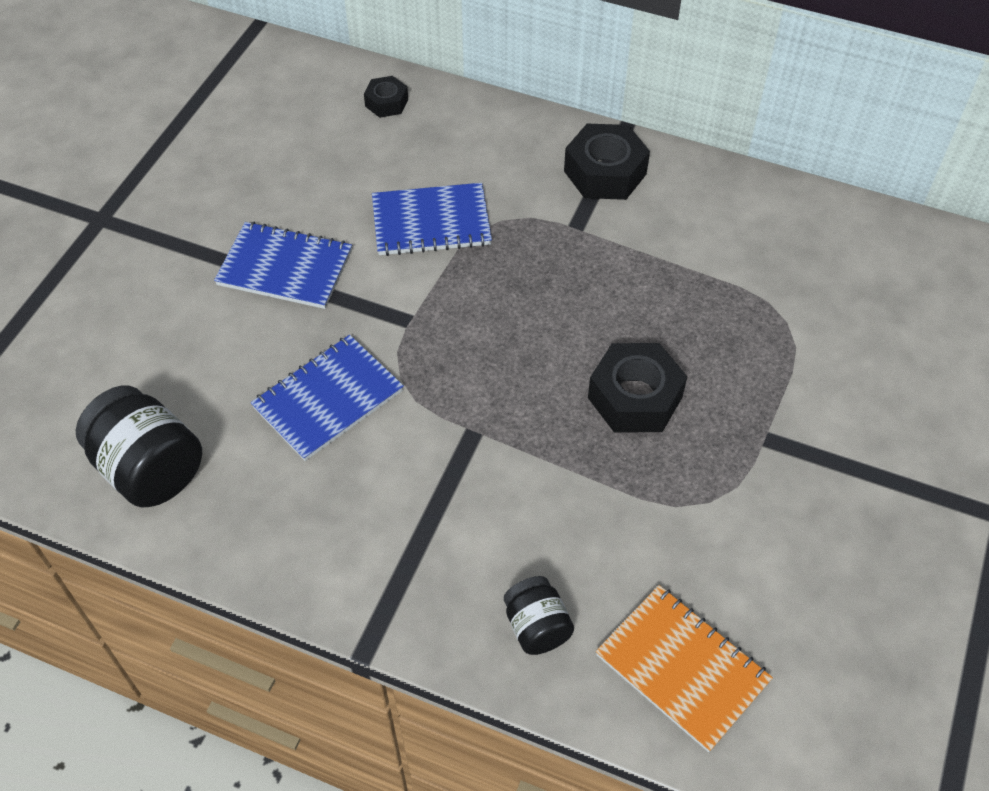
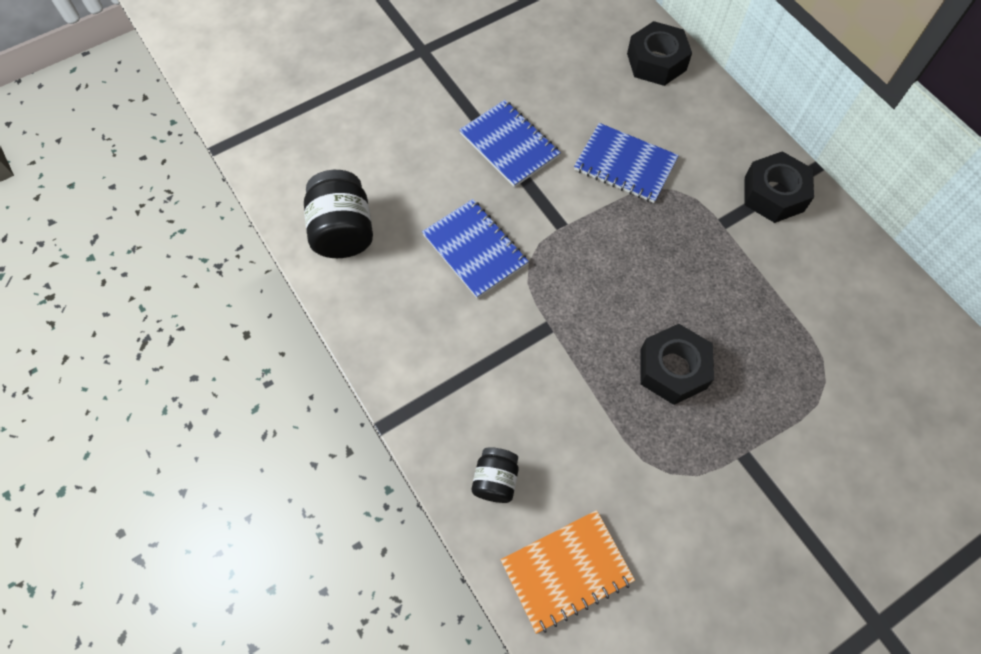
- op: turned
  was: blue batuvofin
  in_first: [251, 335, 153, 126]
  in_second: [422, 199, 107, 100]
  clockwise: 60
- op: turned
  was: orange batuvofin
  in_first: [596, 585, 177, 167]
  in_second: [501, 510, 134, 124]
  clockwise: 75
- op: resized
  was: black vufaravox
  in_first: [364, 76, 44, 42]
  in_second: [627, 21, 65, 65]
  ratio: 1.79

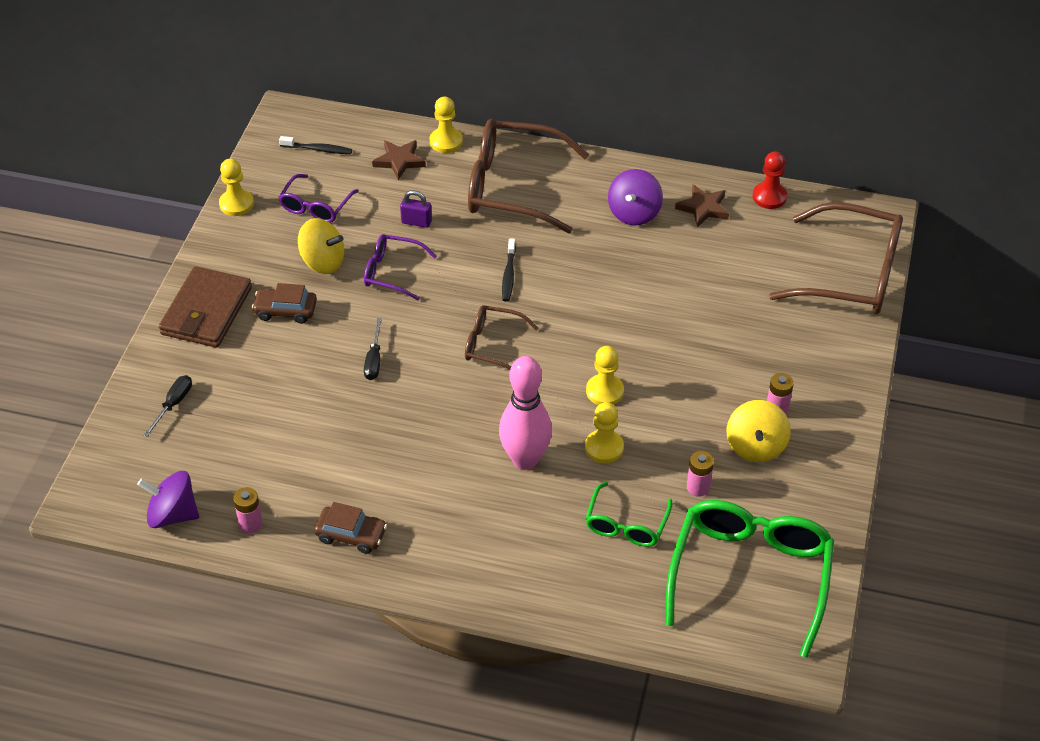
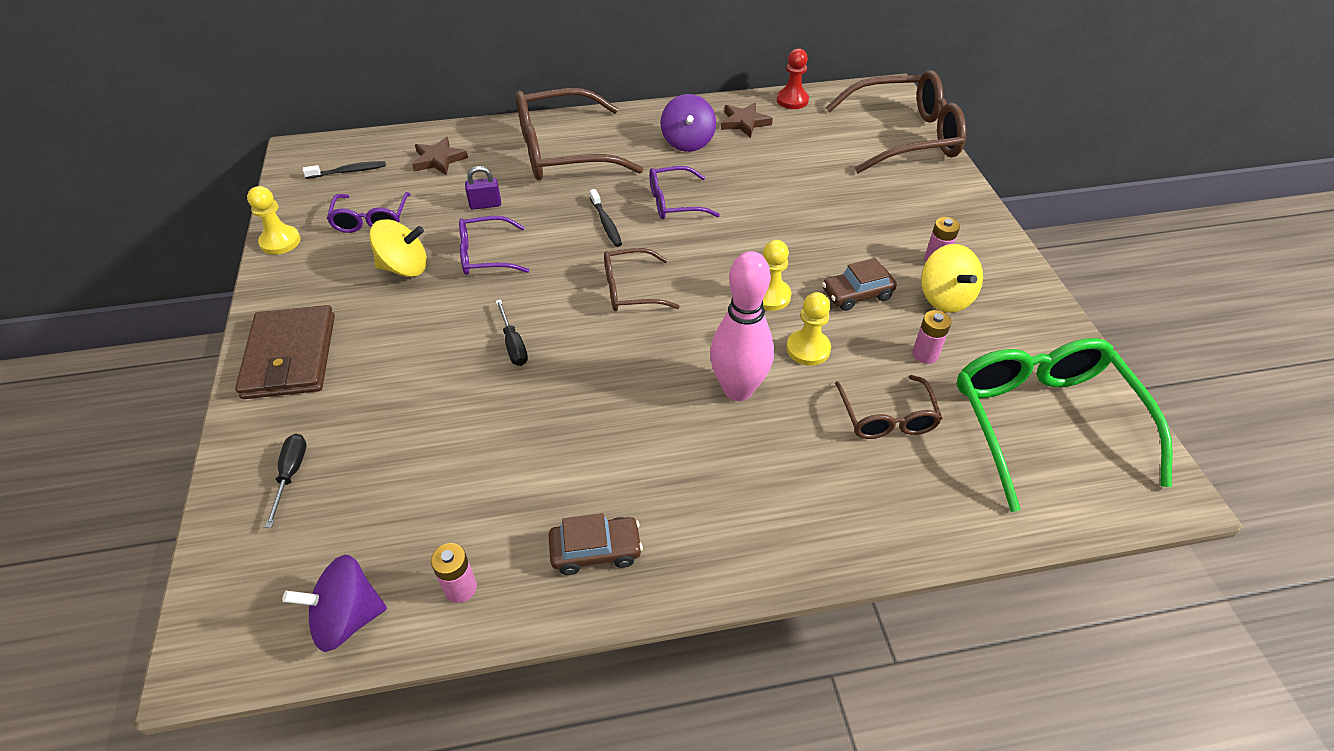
- op: added
  now: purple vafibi
  in_second: [649, 166, 71, 53]
- op: moved
  was: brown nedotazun
  in_first: [252, 283, 65, 41]
  in_second: [822, 258, 75, 53]
- op: recoloured
  was: green vafibi
  now: brown vafibi
  in_first: [586, 482, 86, 65]
  in_second: [835, 375, 107, 64]
- op: removed
  was: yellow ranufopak
  in_first: [430, 97, 33, 56]

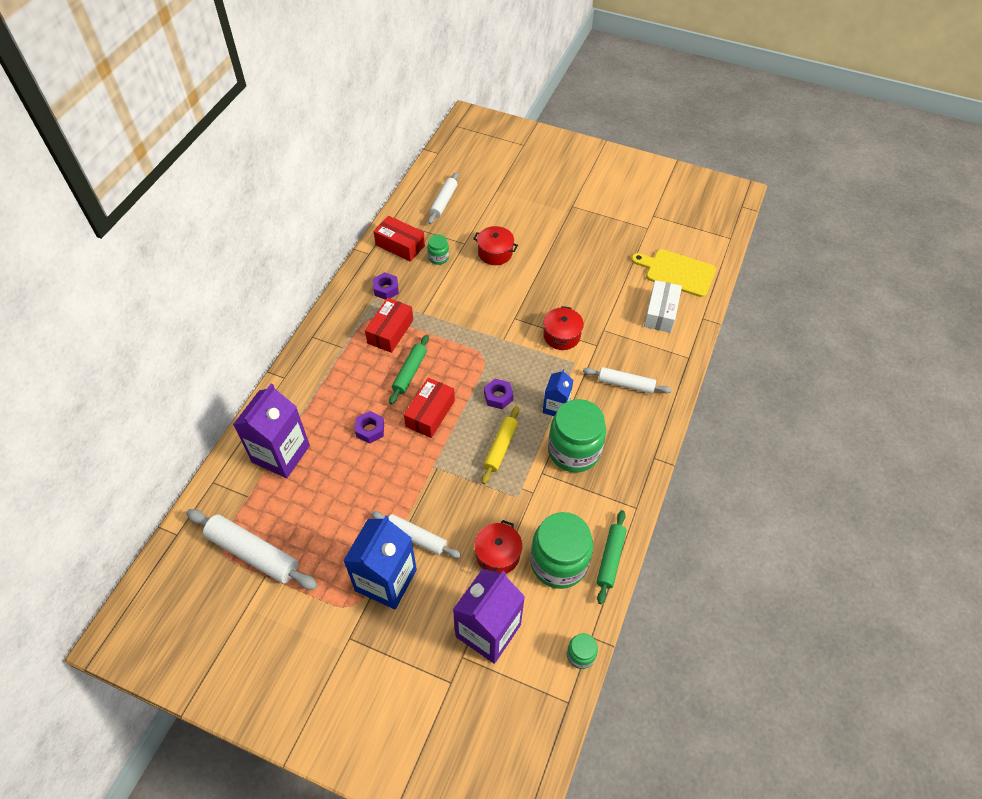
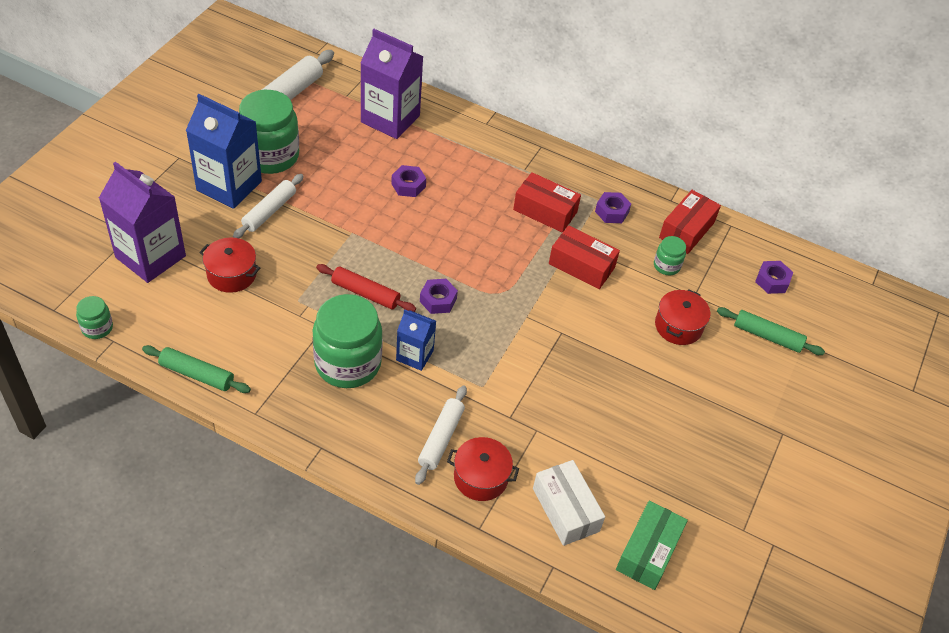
- op: moved
  was: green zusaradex
  in_first: [530, 512, 63, 77]
  in_second: [239, 90, 60, 84]
- op: recoloured
  was: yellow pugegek
  now: red pugegek
  in_first: [482, 406, 37, 78]
  in_second: [316, 264, 100, 48]
- op: moved
  was: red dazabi
  in_first: [543, 306, 41, 44]
  in_second: [447, 437, 72, 64]
- op: turned
  was: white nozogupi
  in_first: [644, 280, 38, 53]
  in_second: [533, 460, 72, 86]
  clockwise: 45
- op: moved
  was: red nozogupi
  in_first: [404, 378, 51, 60]
  in_second: [549, 225, 71, 64]
- op: replaced
  was: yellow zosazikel
  now: green nozogupi
  in_first: [631, 249, 85, 48]
  in_second: [616, 501, 72, 89]
- op: moved
  was: green pugegek
  in_first: [389, 335, 40, 69]
  in_second: [717, 307, 108, 48]
- op: replaced
  was: white pugegek
  now: purple vufaravox
  in_first: [428, 172, 31, 52]
  in_second: [755, 261, 38, 33]

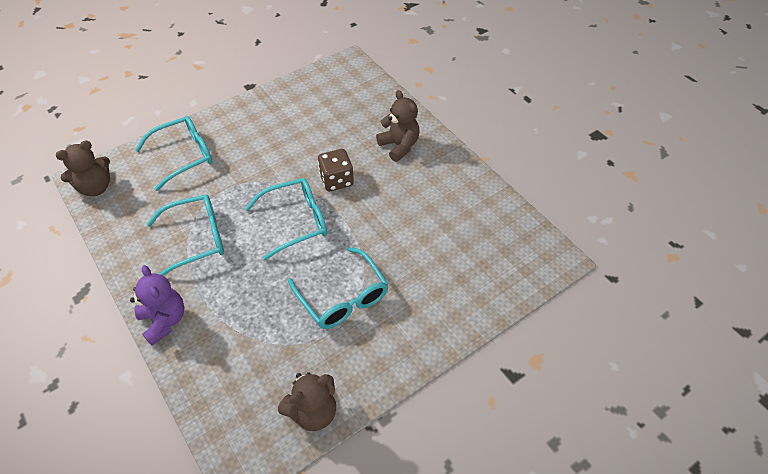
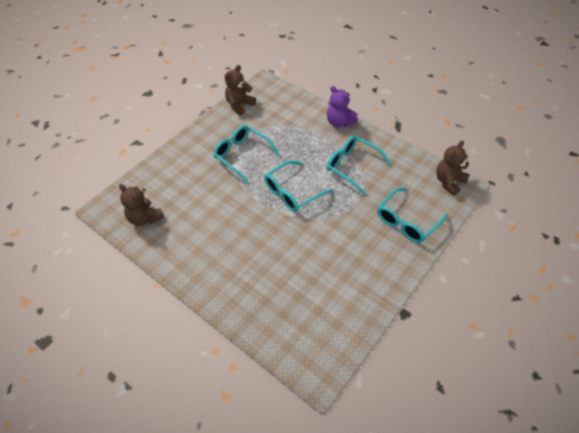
- op: moved
  was: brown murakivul
  in_first: [376, 90, 44, 72]
  in_second: [119, 184, 45, 42]
- op: turned
  was: turquoise vafibi
  in_first: [147, 194, 77, 82]
  in_second: [327, 136, 64, 59]
  clockwise: 75
- op: removed
  was: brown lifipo
  in_first: [318, 149, 36, 42]

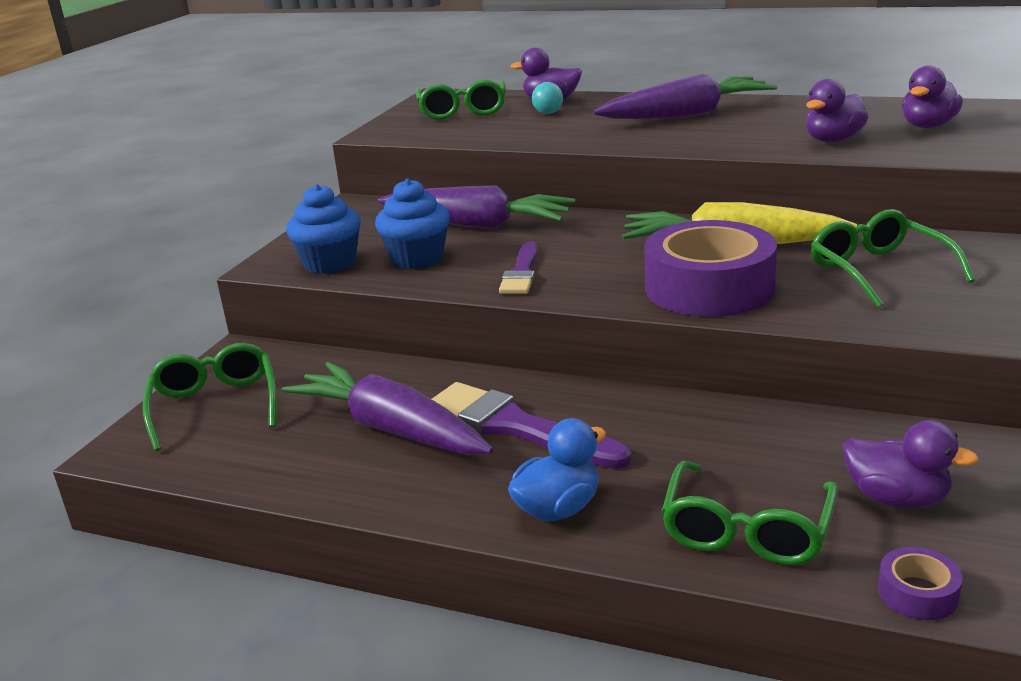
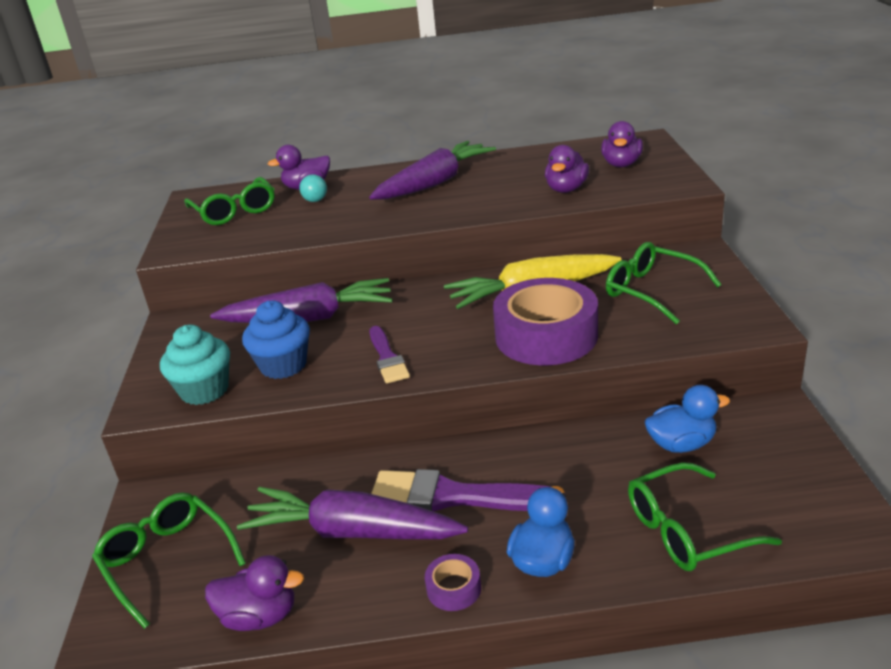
- op: recoloured
  was: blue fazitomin
  now: turquoise fazitomin
  in_first: [286, 184, 75, 90]
  in_second: [160, 325, 70, 80]
- op: moved
  was: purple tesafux
  in_first: [843, 420, 136, 88]
  in_second: [205, 555, 99, 76]
- op: moved
  was: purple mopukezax
  in_first: [878, 547, 85, 73]
  in_second: [425, 554, 56, 57]
- op: turned
  was: green vafibi
  in_first: [661, 461, 177, 104]
  in_second: [628, 462, 154, 109]
  clockwise: 75
- op: added
  now: blue tesafux
  in_second: [644, 385, 86, 68]

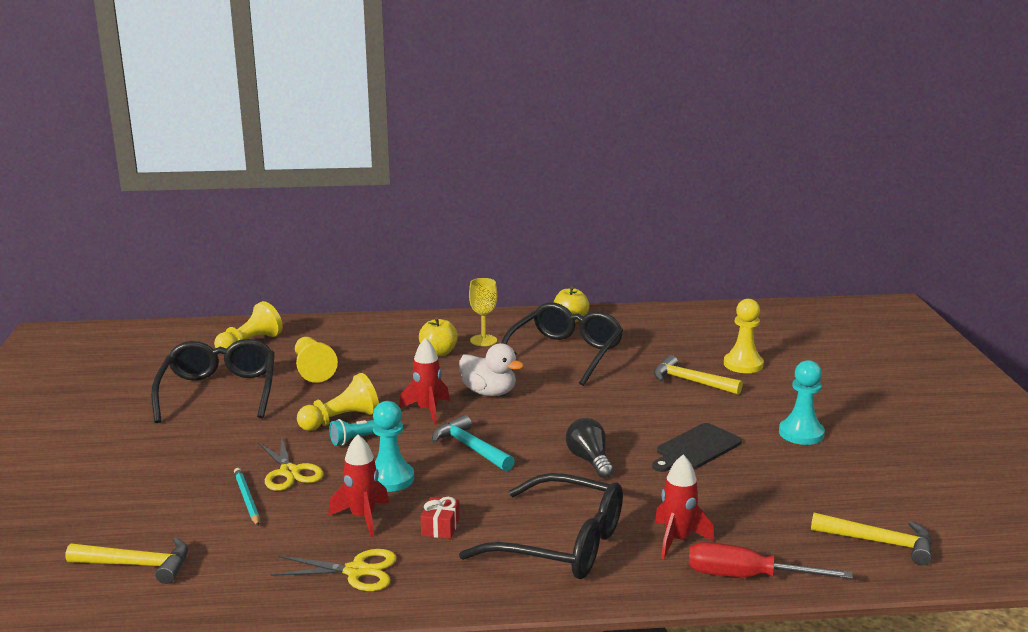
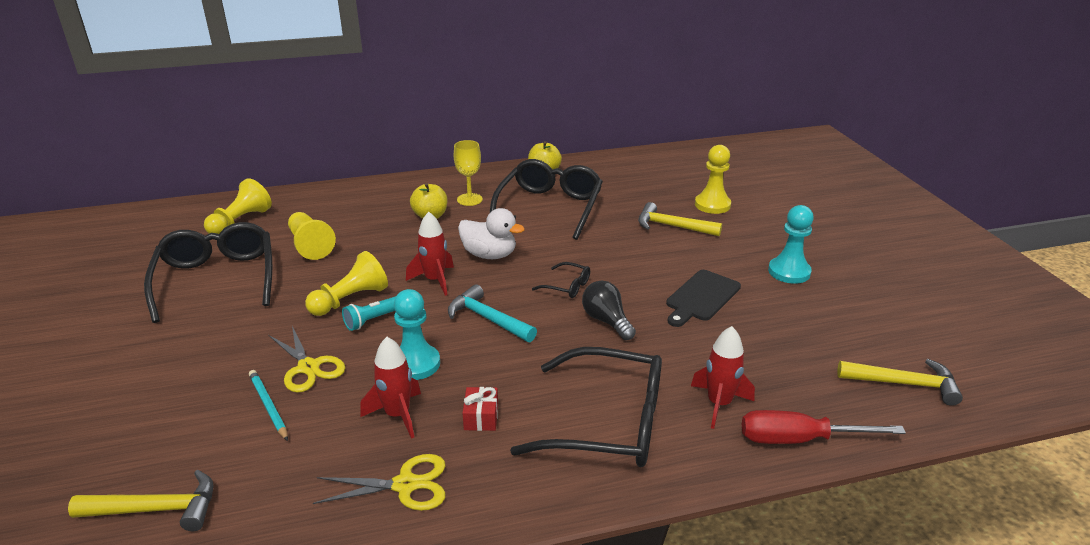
- op: added
  now: black vafibi
  in_second: [532, 262, 58, 36]

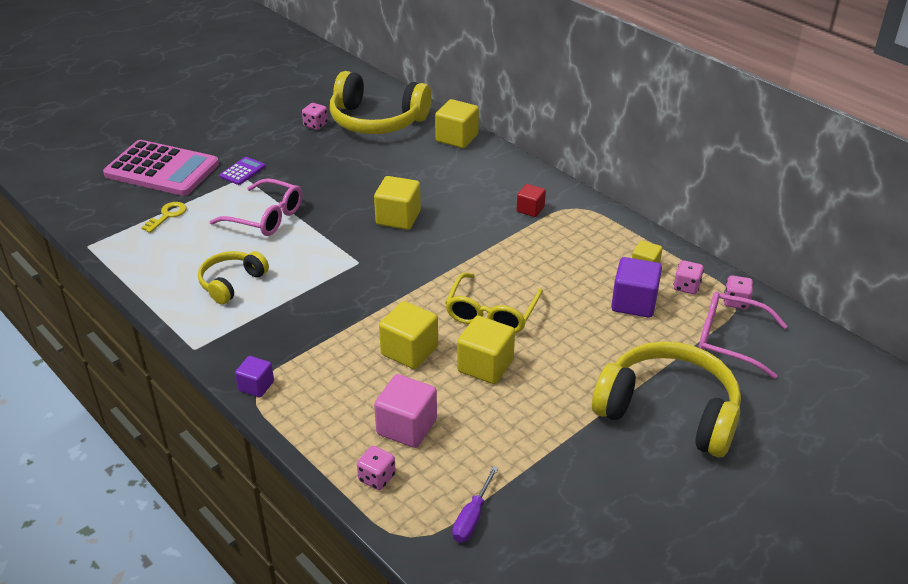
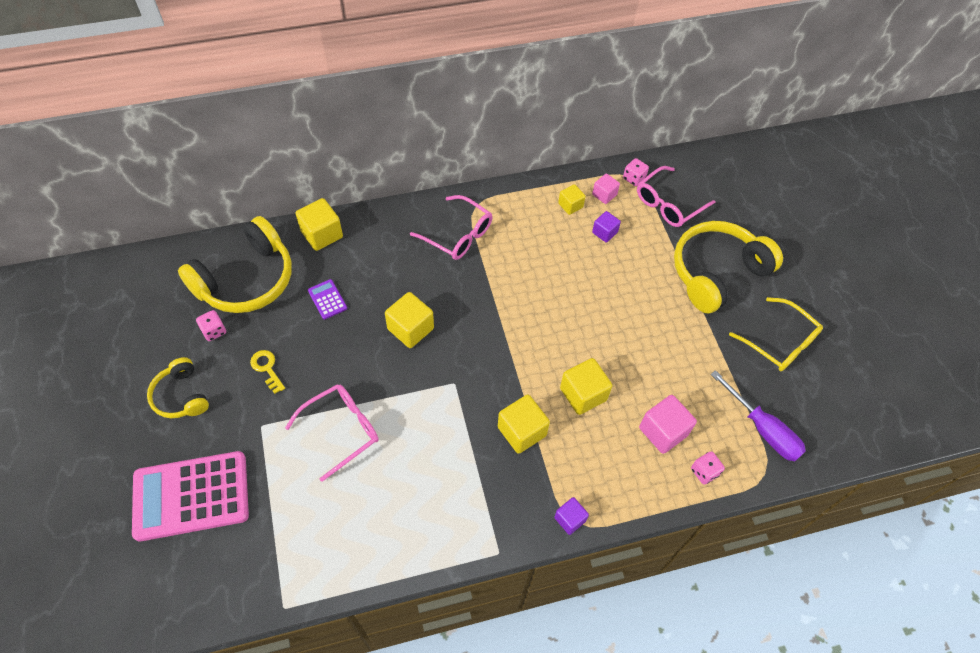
- op: turned
  was: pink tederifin
  in_first: [103, 140, 116, 56]
  in_second: [132, 451, 117, 91]
  clockwise: -150
- op: moved
  was: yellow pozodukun
  in_first: [198, 251, 71, 53]
  in_second: [147, 357, 62, 61]
- op: moved
  was: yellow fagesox
  in_first: [141, 202, 46, 31]
  in_second: [250, 350, 35, 44]
- op: moved
  was: purple tederifin
  in_first: [219, 157, 46, 28]
  in_second: [308, 279, 39, 40]
- op: replaced
  was: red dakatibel
  now: pink vafibi
  in_first: [517, 184, 29, 33]
  in_second: [410, 195, 82, 65]
- op: moved
  was: yellow dakatibel
  in_first: [457, 316, 58, 68]
  in_second: [498, 394, 52, 60]
- op: replaced
  was: pink lifipo
  now: pink dakatibel
  in_first: [673, 260, 31, 34]
  in_second: [592, 174, 28, 30]
- op: resized
  was: purple dakatibel
  in_first: [611, 257, 51, 61]
  in_second: [592, 211, 29, 32]
  ratio: 0.6
- op: resized
  was: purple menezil
  in_first: [452, 466, 46, 76]
  in_second: [711, 370, 95, 91]
  ratio: 1.65
- op: moved
  was: yellow vafibi
  in_first: [445, 273, 98, 60]
  in_second: [729, 297, 94, 74]

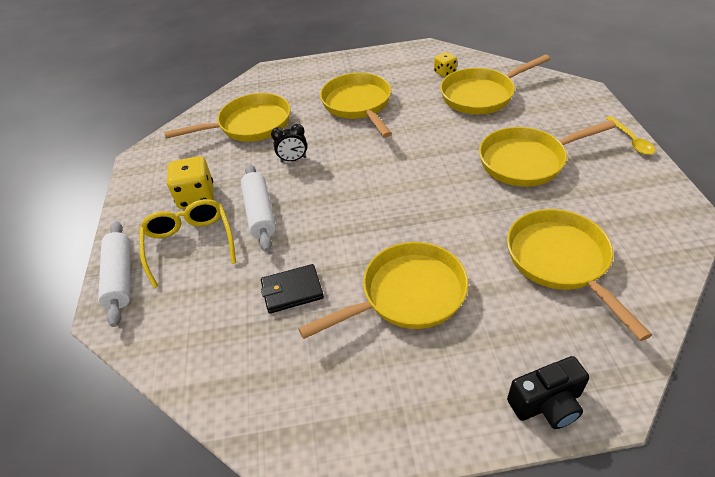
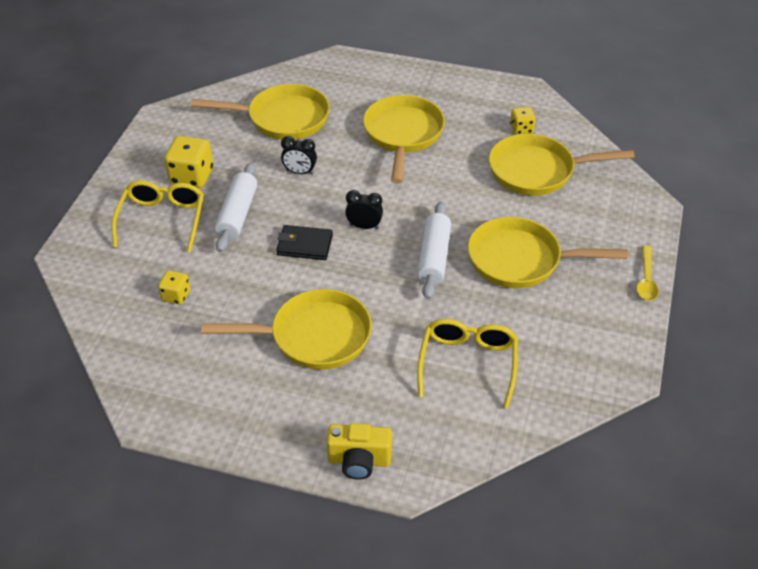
- op: added
  now: yellow lifipo
  in_second: [158, 271, 32, 34]
- op: moved
  was: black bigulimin
  in_first: [261, 264, 63, 50]
  in_second: [276, 225, 57, 35]
- op: recoloured
  was: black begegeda
  now: yellow begegeda
  in_first: [507, 356, 82, 73]
  in_second: [326, 423, 66, 57]
- op: added
  now: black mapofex
  in_second: [345, 190, 38, 39]
- op: moved
  was: white pugegek
  in_first: [98, 221, 32, 106]
  in_second: [417, 202, 34, 97]
- op: replaced
  was: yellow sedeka
  now: yellow vafibi
  in_first: [507, 209, 145, 132]
  in_second: [417, 319, 101, 90]

